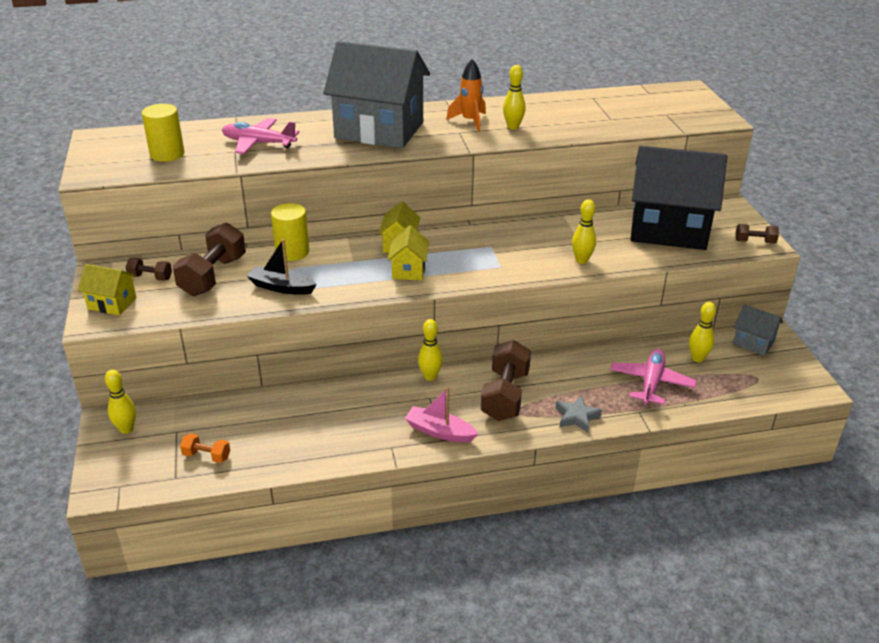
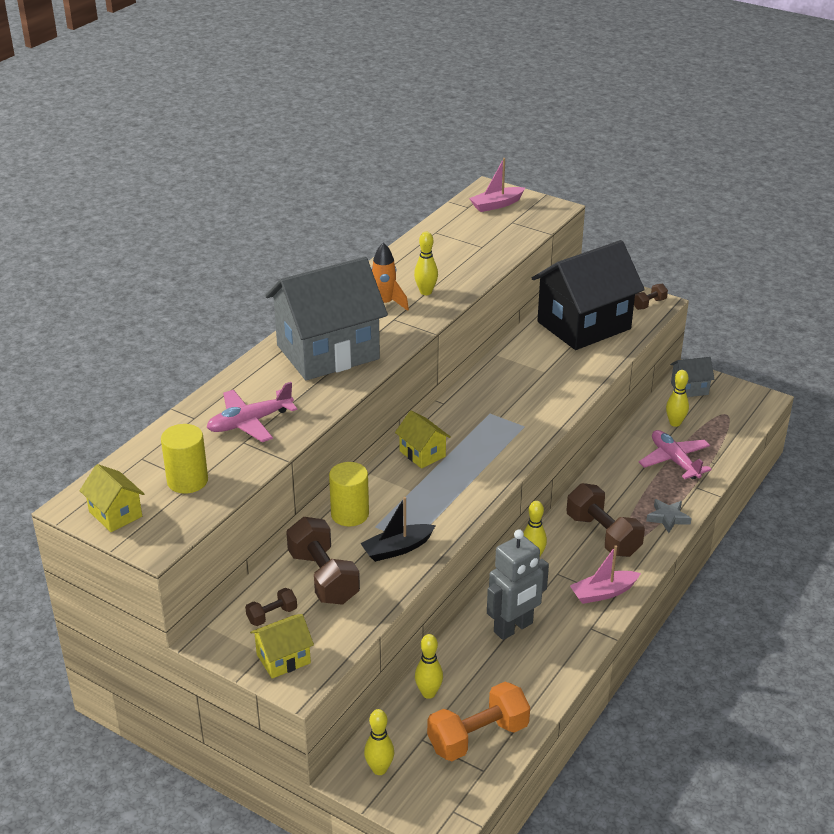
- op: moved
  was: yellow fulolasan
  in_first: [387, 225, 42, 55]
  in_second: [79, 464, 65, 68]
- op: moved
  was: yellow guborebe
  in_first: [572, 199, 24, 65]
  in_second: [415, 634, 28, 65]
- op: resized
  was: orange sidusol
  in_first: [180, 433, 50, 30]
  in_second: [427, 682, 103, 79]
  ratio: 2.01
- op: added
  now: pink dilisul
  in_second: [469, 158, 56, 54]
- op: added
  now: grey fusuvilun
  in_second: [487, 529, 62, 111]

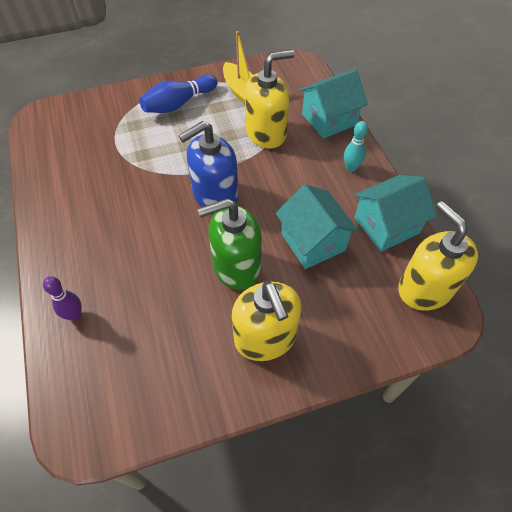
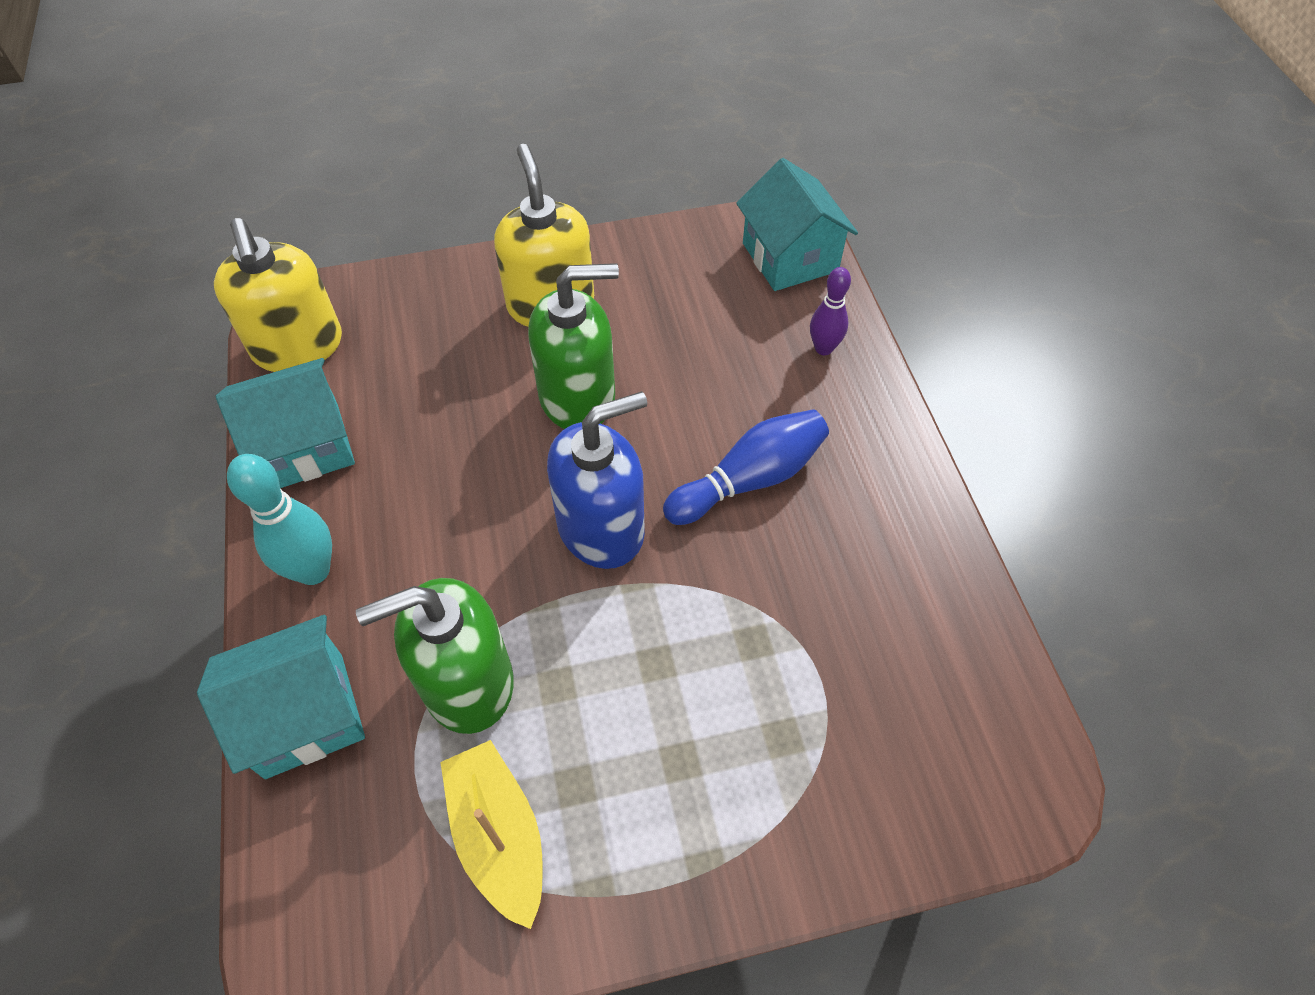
- op: resized
  was: turquoise guborebe
  in_first: [344, 121, 24, 51]
  in_second: [227, 454, 105, 131]
  ratio: 1.55
- op: recoloured
  was: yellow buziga
  now: green buziga
  in_first: [245, 50, 50, 99]
  in_second: [356, 578, 158, 156]
- op: moved
  was: blue guborebe
  in_first: [139, 74, 78, 39]
  in_second: [663, 409, 166, 116]
- op: moved
  was: turquoise fulolasan
  in_first: [276, 184, 83, 85]
  in_second: [736, 158, 122, 133]

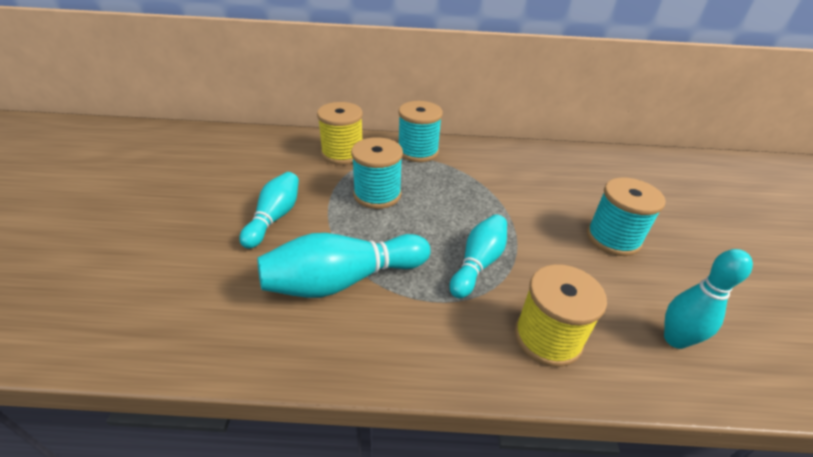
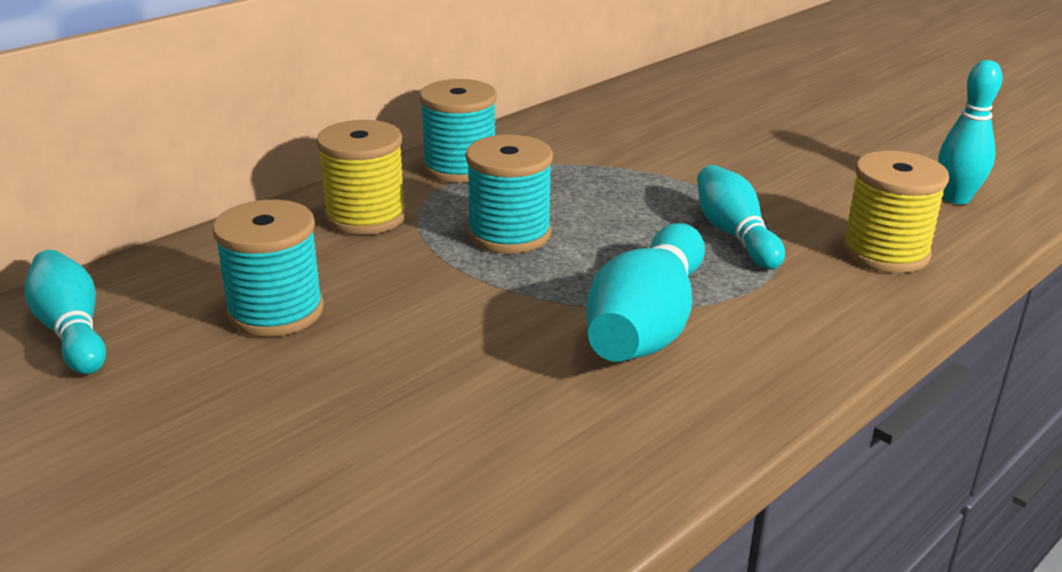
- op: moved
  was: turquoise guborebe
  in_first: [239, 172, 60, 77]
  in_second: [25, 250, 81, 124]
- op: moved
  was: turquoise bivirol
  in_first: [587, 177, 79, 79]
  in_second: [212, 200, 112, 137]

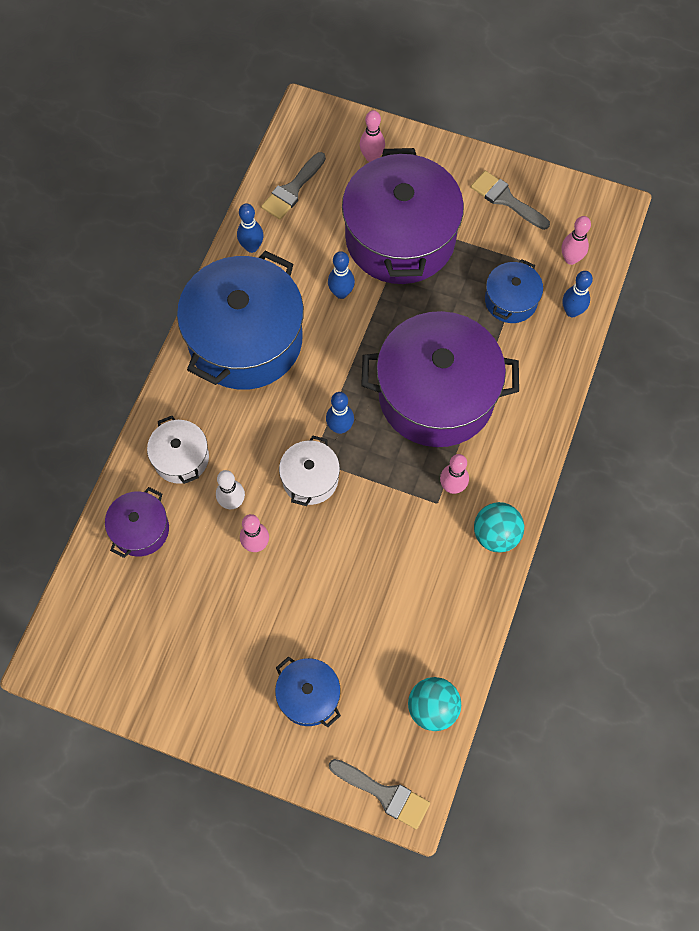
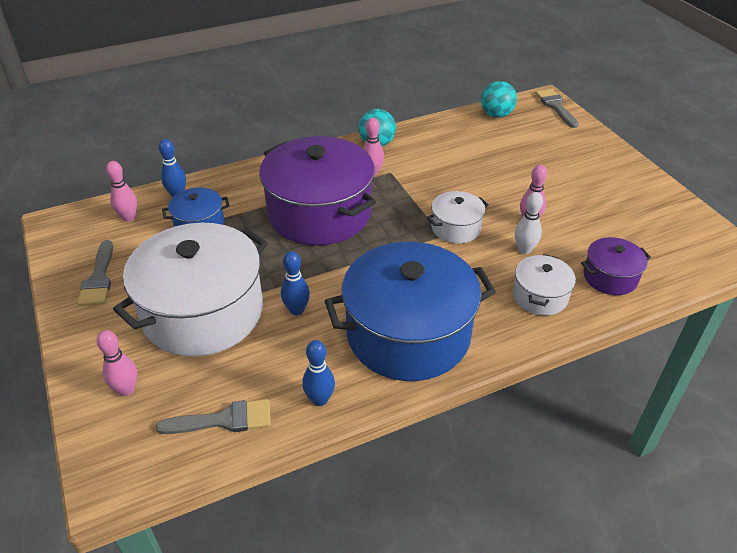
- op: recoloured
  was: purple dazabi
  now: white dazabi
  in_first: [342, 148, 122, 136]
  in_second: [113, 223, 155, 134]
- op: removed
  was: blue dazabi
  in_first: [275, 656, 66, 71]
- op: removed
  was: blue guborebe
  in_first: [326, 392, 28, 42]

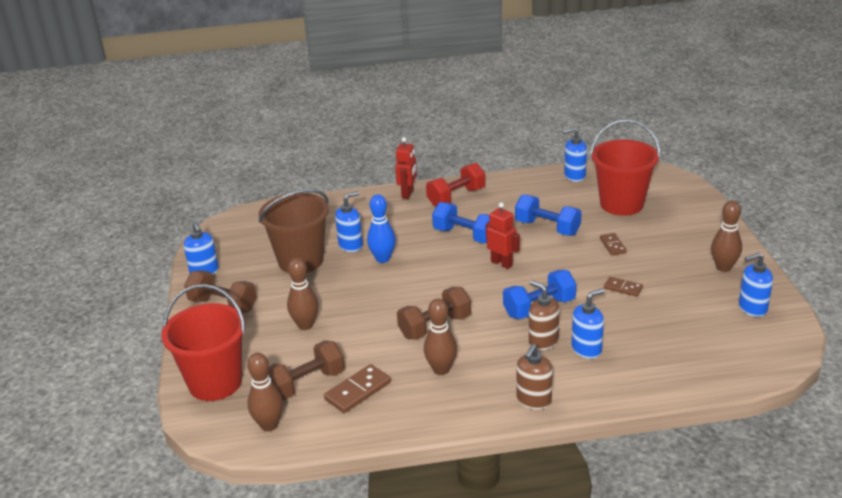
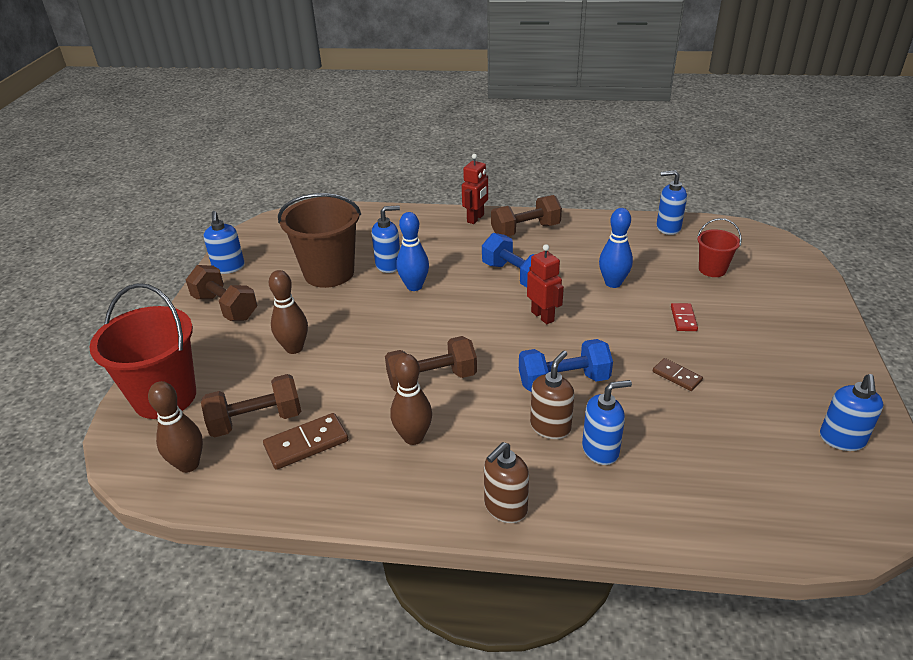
- op: recoloured
  was: red sidusol
  now: brown sidusol
  in_first: [426, 163, 60, 44]
  in_second: [491, 195, 71, 41]
- op: turned
  was: brown buziga
  in_first: [529, 280, 31, 70]
  in_second: [530, 351, 44, 88]
  clockwise: 60
- op: replaced
  was: blue sidusol
  now: blue guborebe
  in_first: [515, 194, 67, 42]
  in_second: [599, 208, 34, 80]
- op: recoloured
  was: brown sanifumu
  now: red sanifumu
  in_first: [600, 233, 27, 22]
  in_second: [671, 303, 27, 28]
- op: resized
  was: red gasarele
  in_first: [590, 119, 70, 97]
  in_second: [697, 218, 45, 59]
  ratio: 0.52
- op: turned
  was: blue buziga
  in_first: [739, 253, 34, 64]
  in_second: [820, 374, 63, 77]
  clockwise: -75
- op: removed
  was: brown guborebe
  in_first: [711, 200, 31, 72]

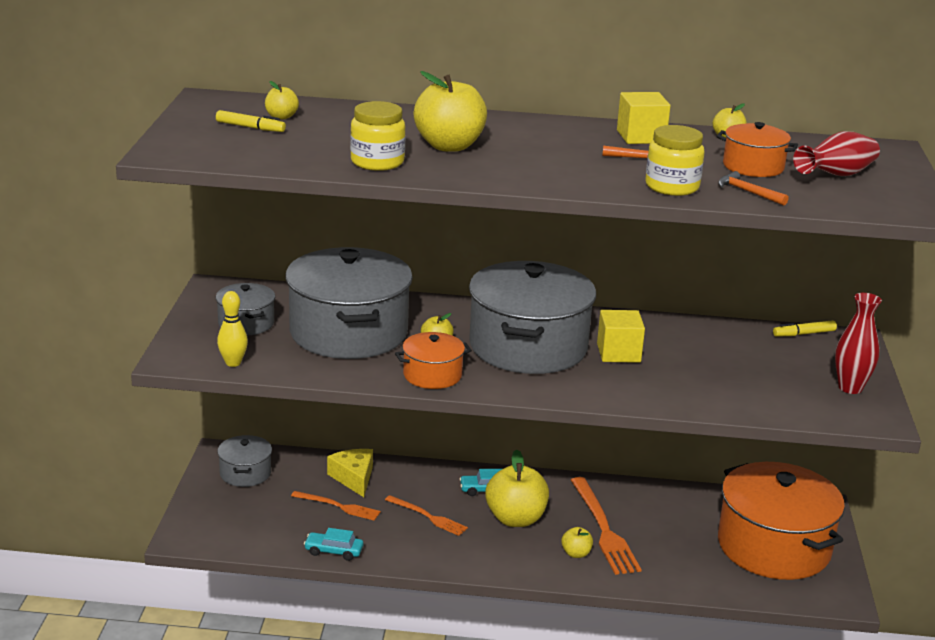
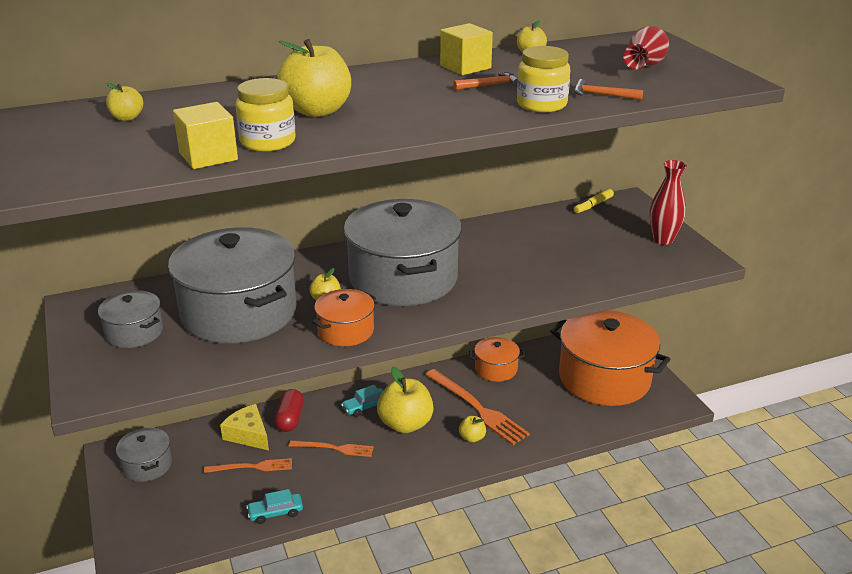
- op: moved
  was: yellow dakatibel
  in_first: [597, 310, 48, 53]
  in_second: [173, 102, 65, 67]
- op: added
  now: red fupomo
  in_second: [274, 389, 30, 43]
- op: moved
  was: orange dazabi
  in_first: [717, 122, 81, 55]
  in_second: [469, 337, 56, 45]
- op: removed
  was: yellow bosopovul
  in_first: [216, 110, 70, 22]
- op: removed
  was: yellow guborebe
  in_first: [217, 291, 31, 76]

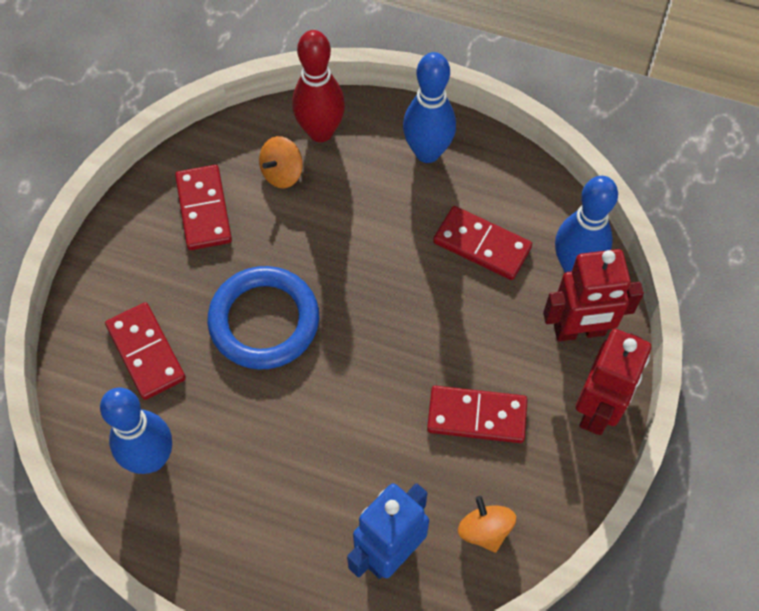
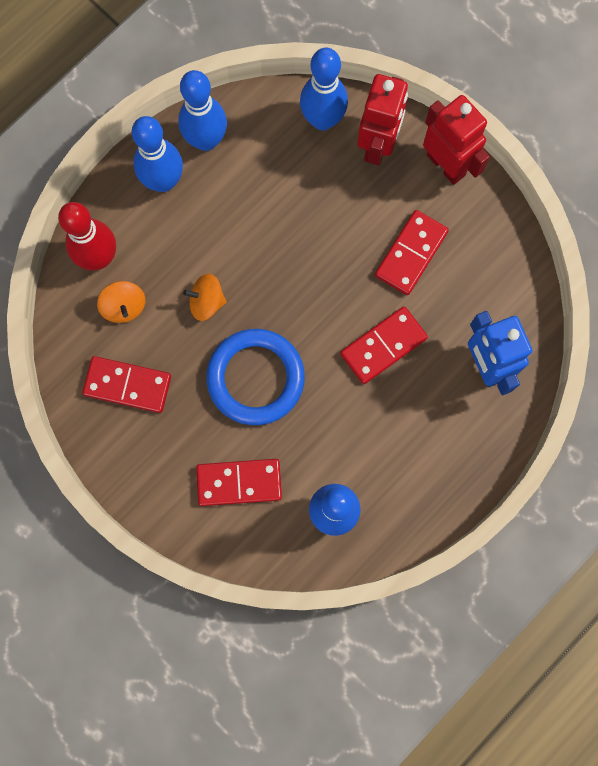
- op: added
  now: blue guborebe
  in_second: [178, 70, 49, 81]
- op: moved
  was: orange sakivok
  in_first: [458, 496, 58, 57]
  in_second: [183, 274, 43, 47]
- op: moved
  was: red sanifumu
  in_first: [433, 206, 99, 74]
  in_second: [340, 306, 88, 78]

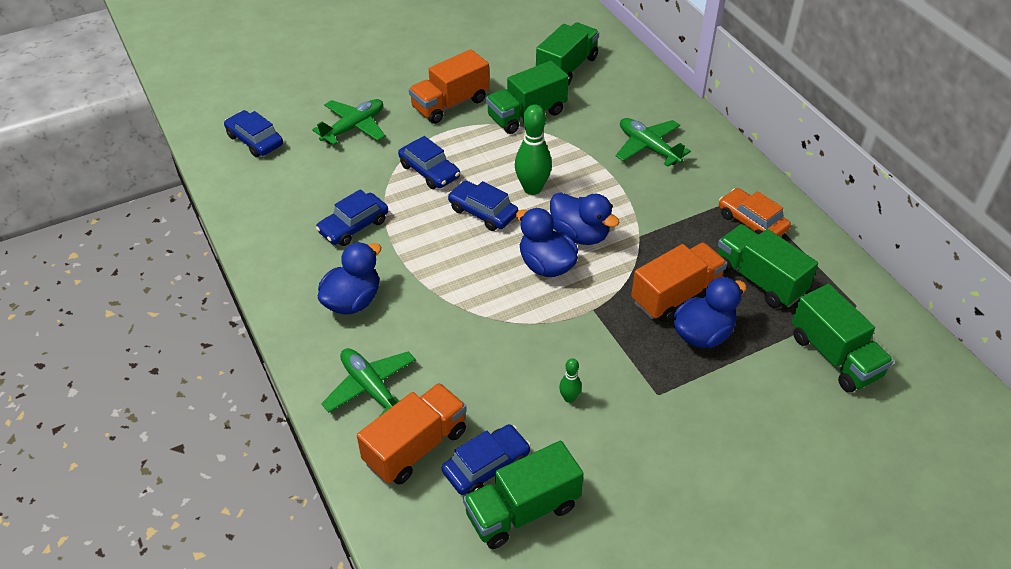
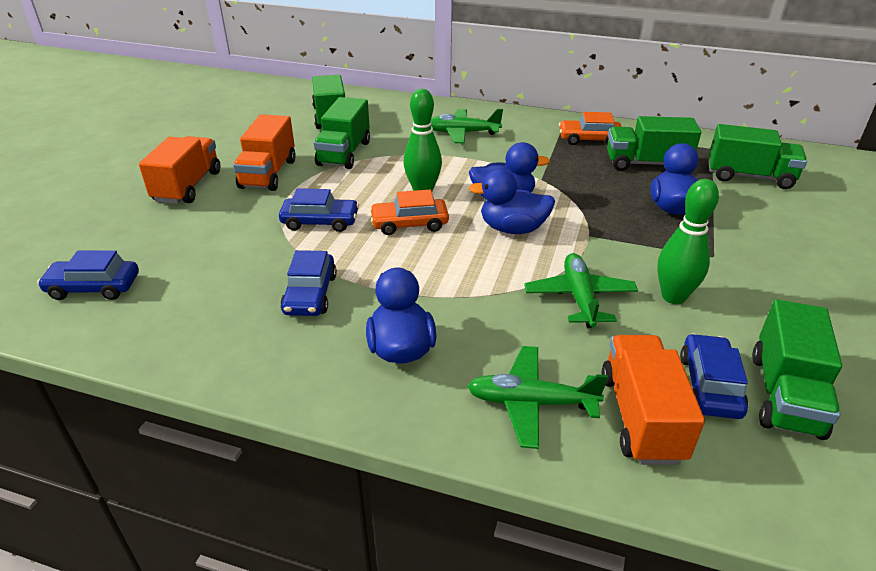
- op: moved
  was: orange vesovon
  in_first: [631, 242, 96, 80]
  in_second: [139, 136, 82, 68]
- op: recoloured
  was: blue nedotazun
  now: orange nedotazun
  in_first: [448, 180, 70, 51]
  in_second: [370, 190, 79, 45]
- op: moved
  was: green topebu
  in_first: [312, 99, 73, 46]
  in_second: [524, 253, 114, 75]
- op: resized
  was: green guborebe
  in_first: [559, 358, 23, 45]
  in_second: [657, 179, 62, 125]
  ratio: 2.0

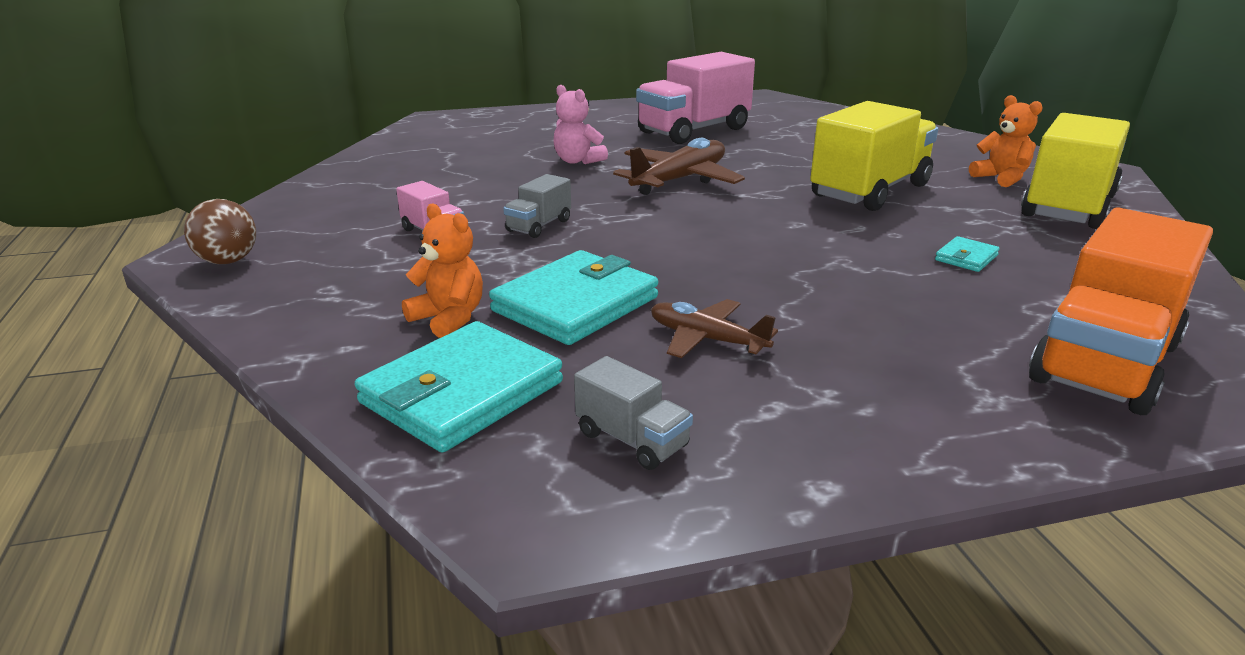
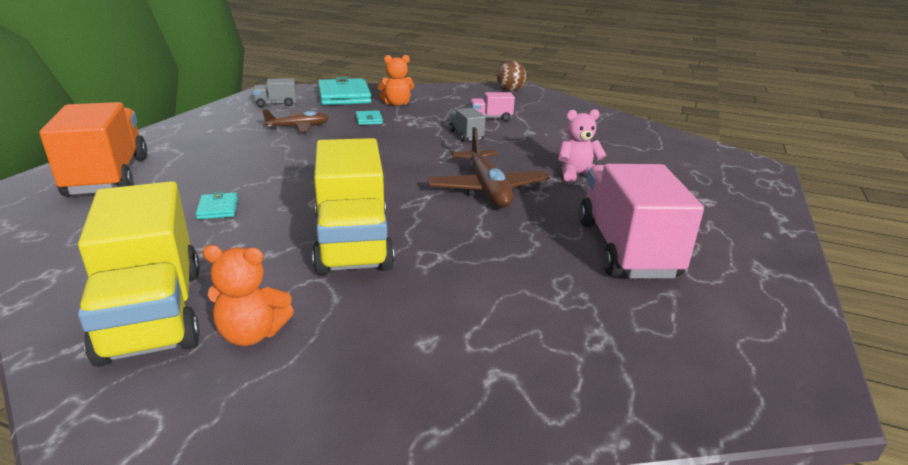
- op: resized
  was: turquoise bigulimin
  in_first: [489, 250, 169, 95]
  in_second: [355, 110, 28, 15]
  ratio: 0.45

